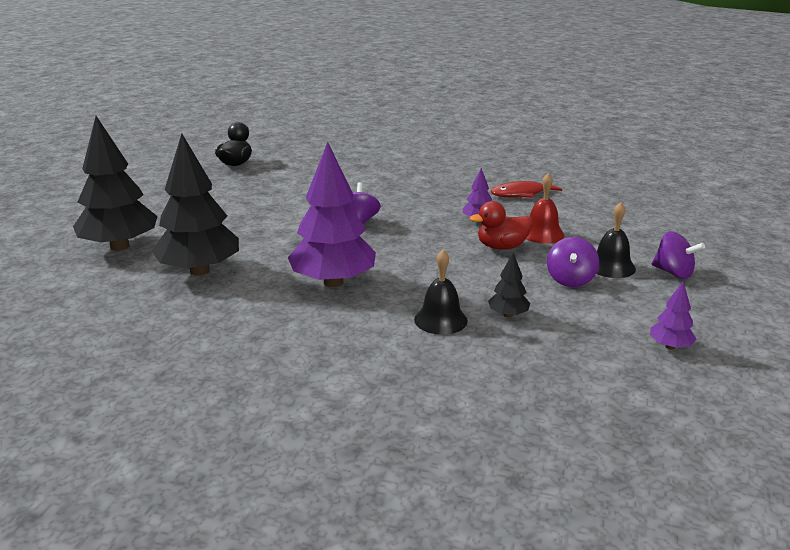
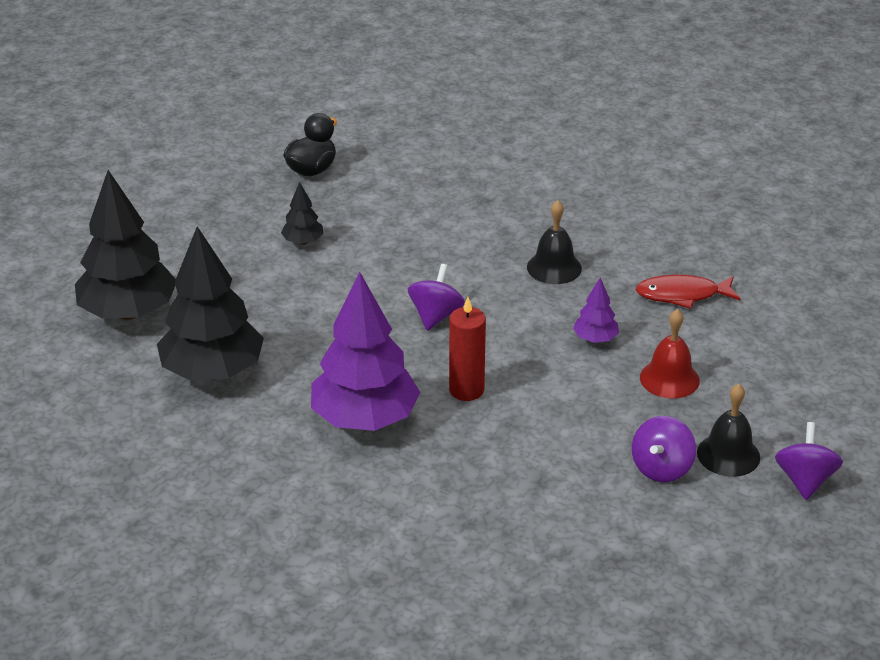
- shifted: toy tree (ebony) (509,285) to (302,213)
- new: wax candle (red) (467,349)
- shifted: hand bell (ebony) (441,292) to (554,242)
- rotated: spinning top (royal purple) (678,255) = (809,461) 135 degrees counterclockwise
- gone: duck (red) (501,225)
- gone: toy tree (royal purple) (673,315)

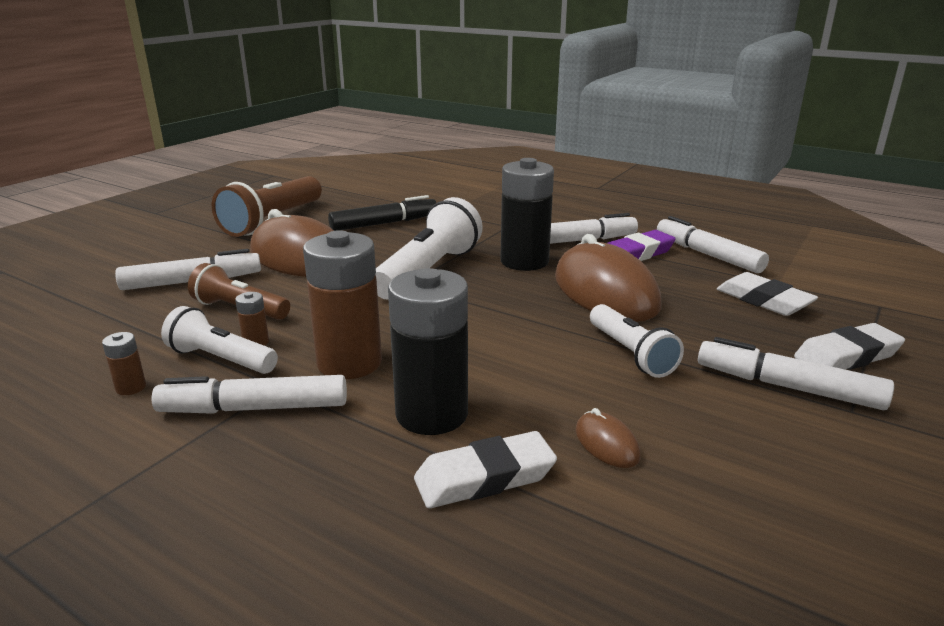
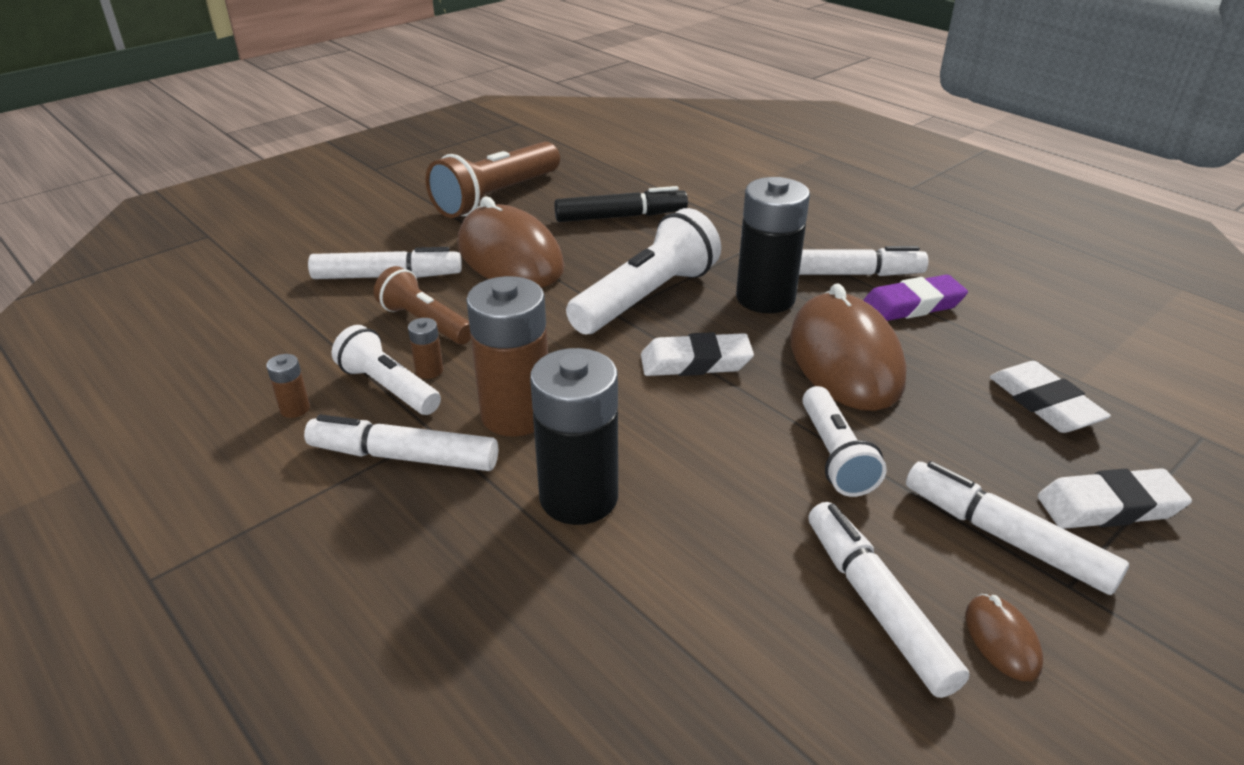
- shifted: pencil eraser (pure white) (485,469) to (697,354)
- shifted: felt pen (pure white) (713,244) to (888,600)
- shifted: computer mouse (russet) (608,438) to (1004,637)

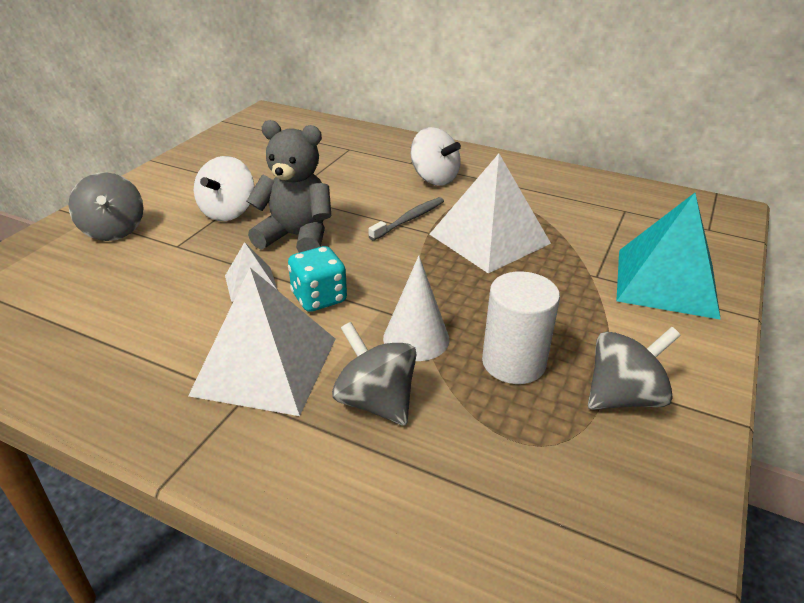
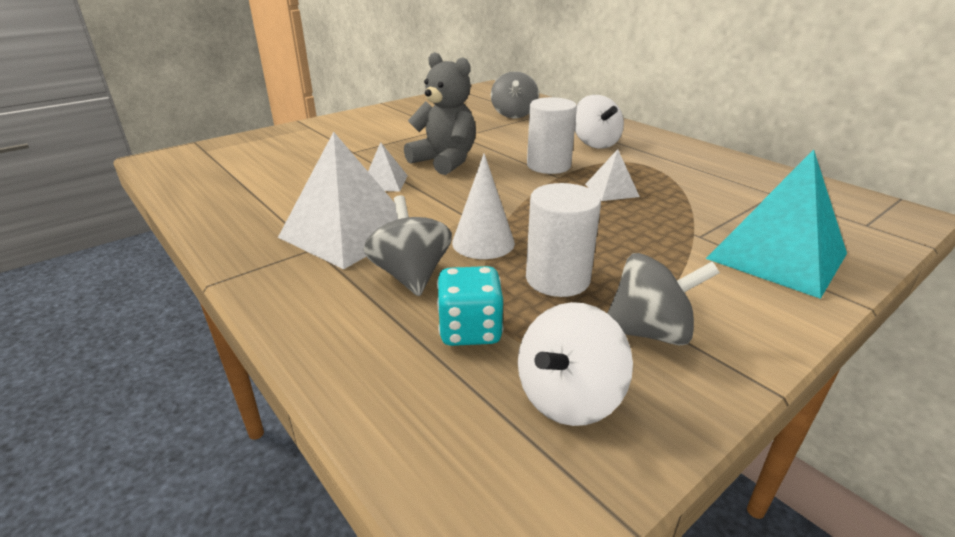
- shifted: dice (aqua) (317,279) to (470,306)
- shifted: spinning top (grey) (106,206) to (515,94)
- shifted: spinning top (pure white) (224,188) to (575,364)
- swapped: toothbrush (grey) (406,218) to cylinder (pure white) (552,135)
- scaled: pyramid shape (pure white) (490,213) = (612,175) x0.48

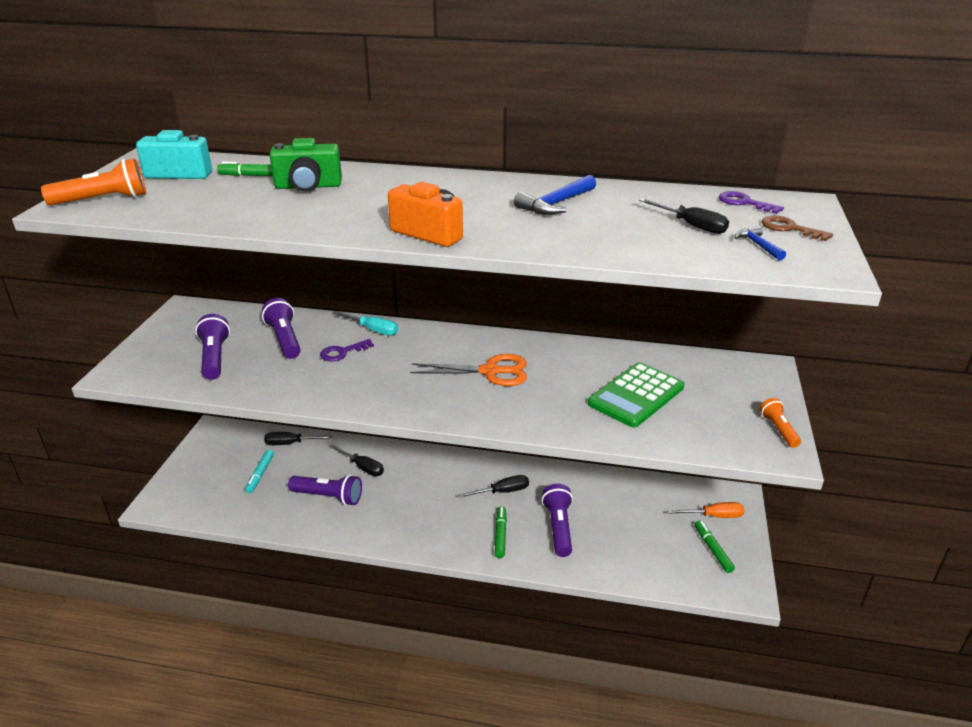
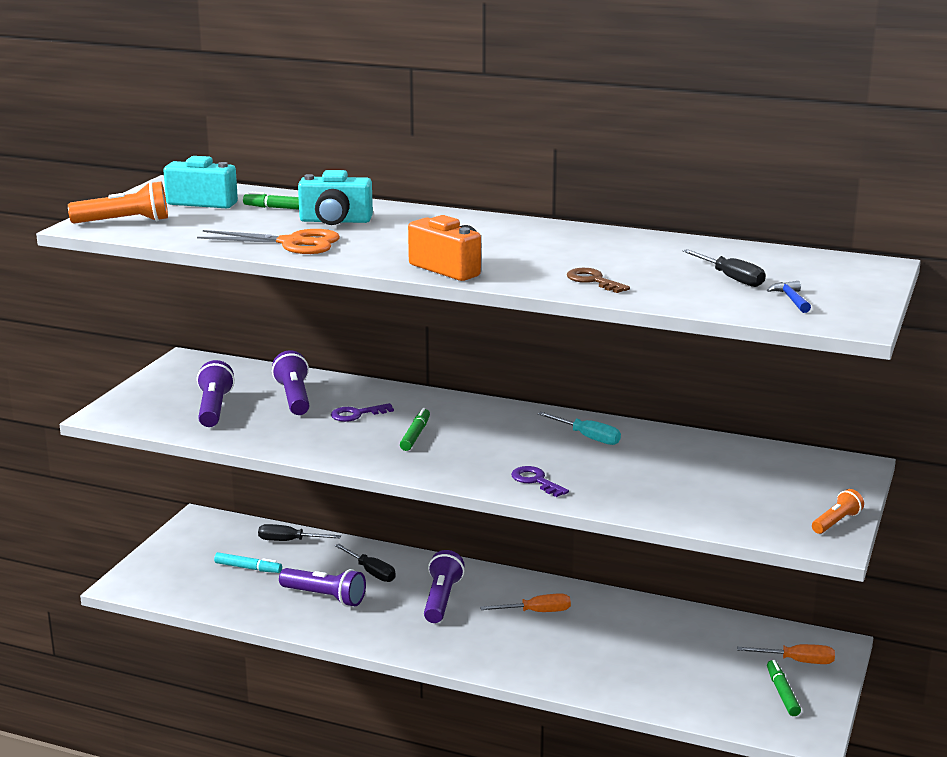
- shifted: pair of scissors (orange-coloured) (468,370) to (268,241)
- rotated: felt pen (aqua) (259,471) = (248,562) 90 degrees counterclockwise
- repainted: photo camera (green) (305,165) to photo camera (aqua) (335,197)
- shifted: felt pen (green) (501,532) to (415,429)
- shifted: torch (royal purple) (557,520) to (444,586)
- repainted: screwdriver (ebony) (493,486) to screwdriver (orange-coloured) (525,602)
- shifted: door key (royal purple) (751,202) to (540,481)
- shifted: screwdriver (aqua) (365,323) to (579,428)
- shifted: door key (russet) (797,228) to (598,280)
- rotated: torch (orange-coloured) (780,423) = (838,511) 45 degrees clockwise
- gone: hammer (royal blue) (555,195)
- gone: calculator (green) (636,395)

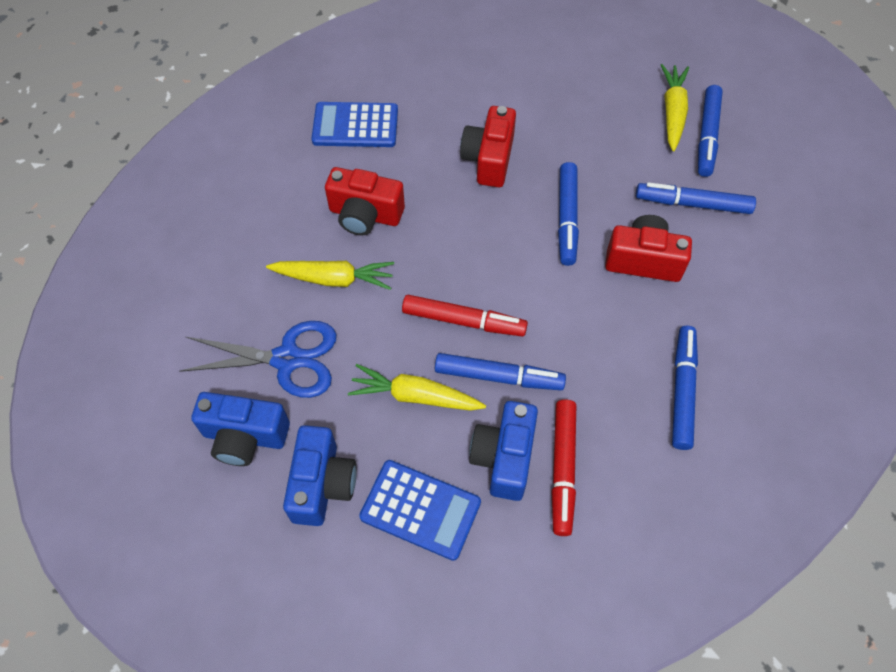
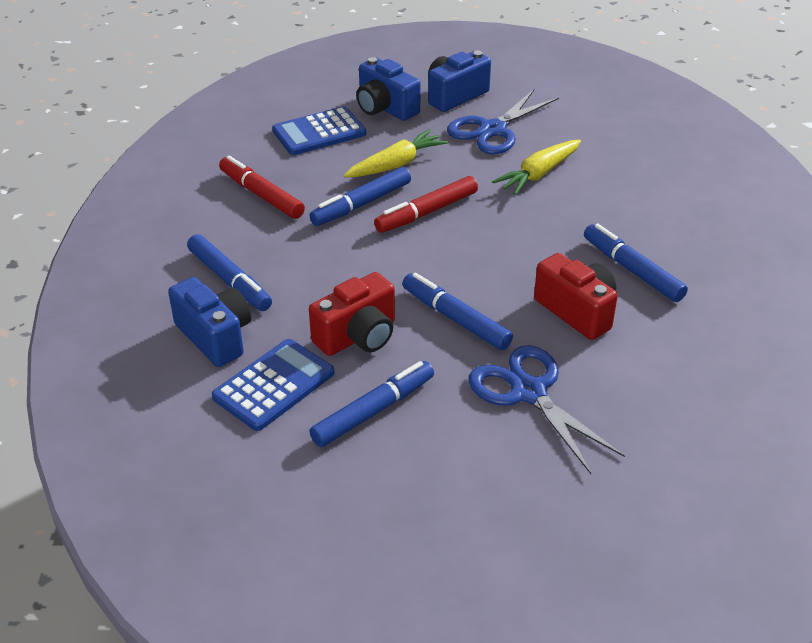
- shifted: photo camera (royal blue) (503,451) to (209,322)
- shifted: calculator (royal blue) (354,124) to (273,385)
- new: pair of scissors (royal blue) (546,409)
- shifted: felt pen (royal blue) (710,131) to (636,263)
- gone: photo camera (red) (365,201)
- gone: toy carrot (bright yellow) (675,107)

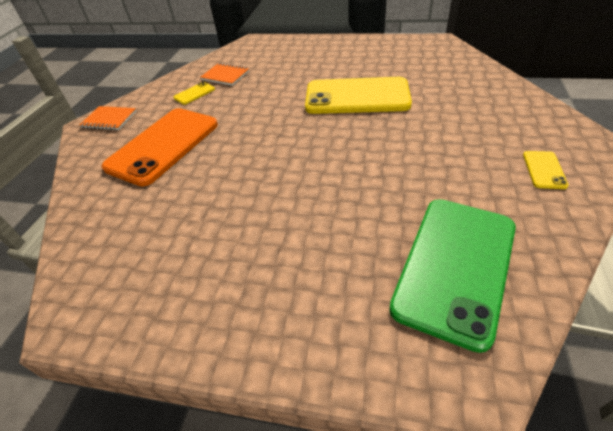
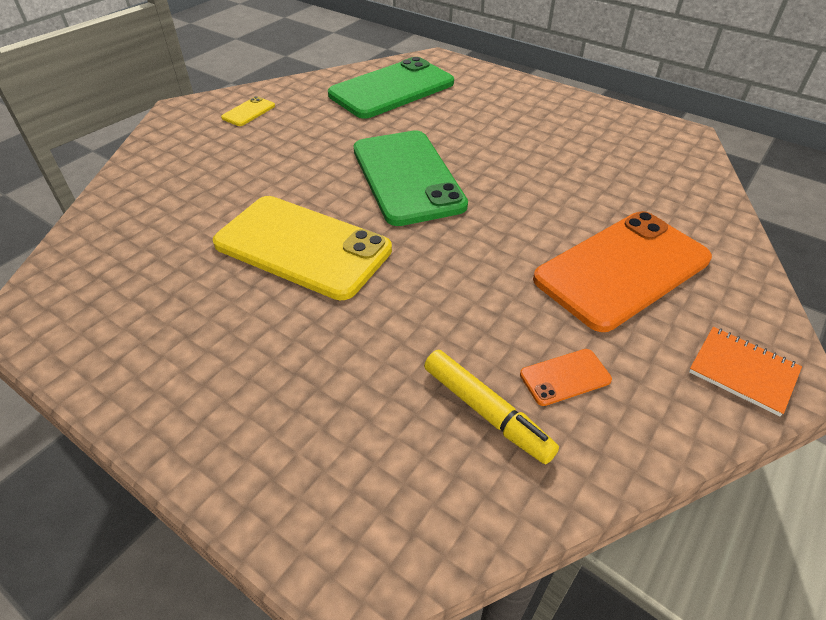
- new: smartphone (green) (410,178)
- swapped: notebook (orange-coloured) (224,74) to felt pen (bright yellow) (491,407)
- repainted: smartphone (bright yellow) (194,93) to smartphone (orange-coloured) (566,377)

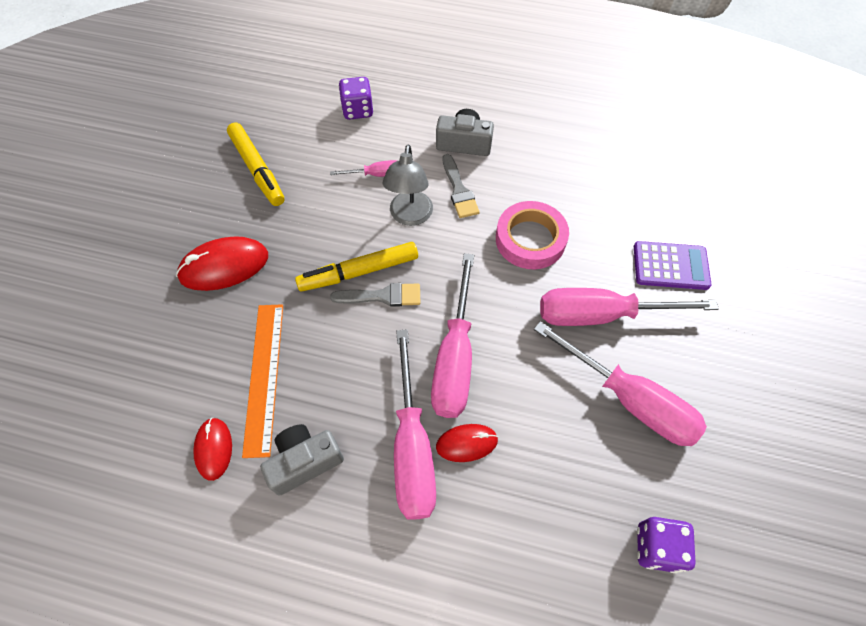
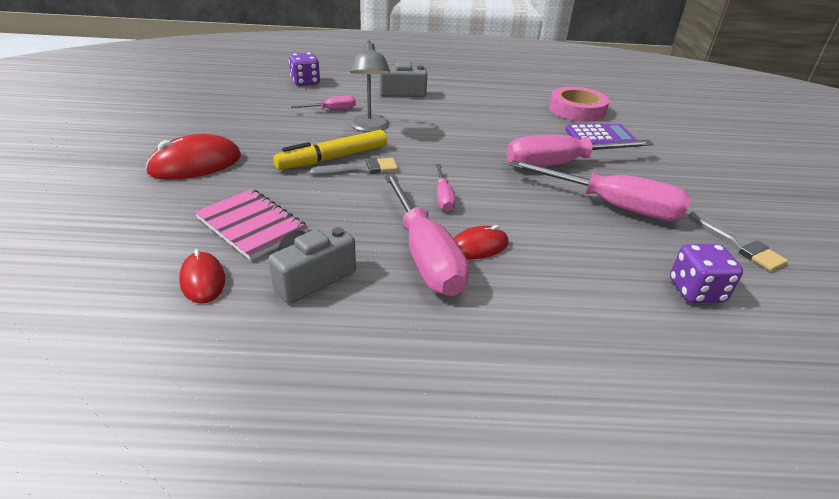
- swapped: straightedge (orange-coloured) (262,381) to notebook (pink) (251,225)
- scaled: screwdriver (pink) (452,335) = (446,187) x0.48
- shifted: sticky tape (pink) (532,235) to (579,104)
- shifted: paint brush (grey) (461,186) to (738,241)
- gone: felt pen (bright yellow) (255,164)

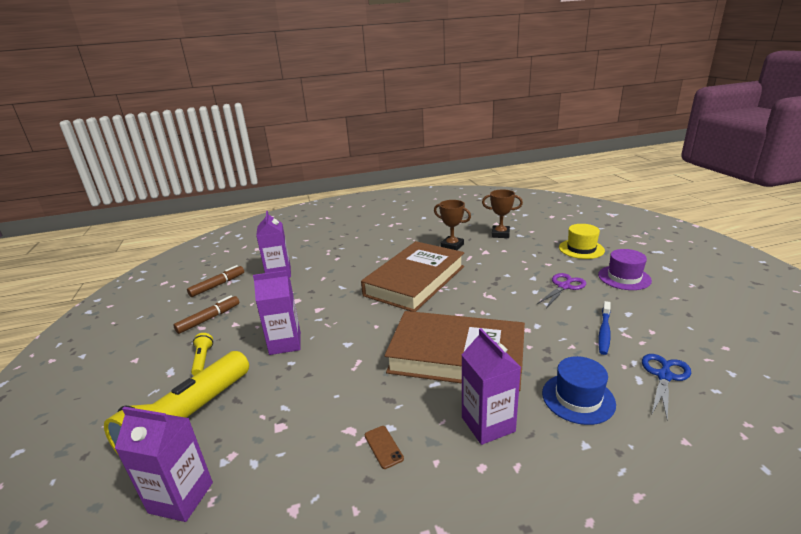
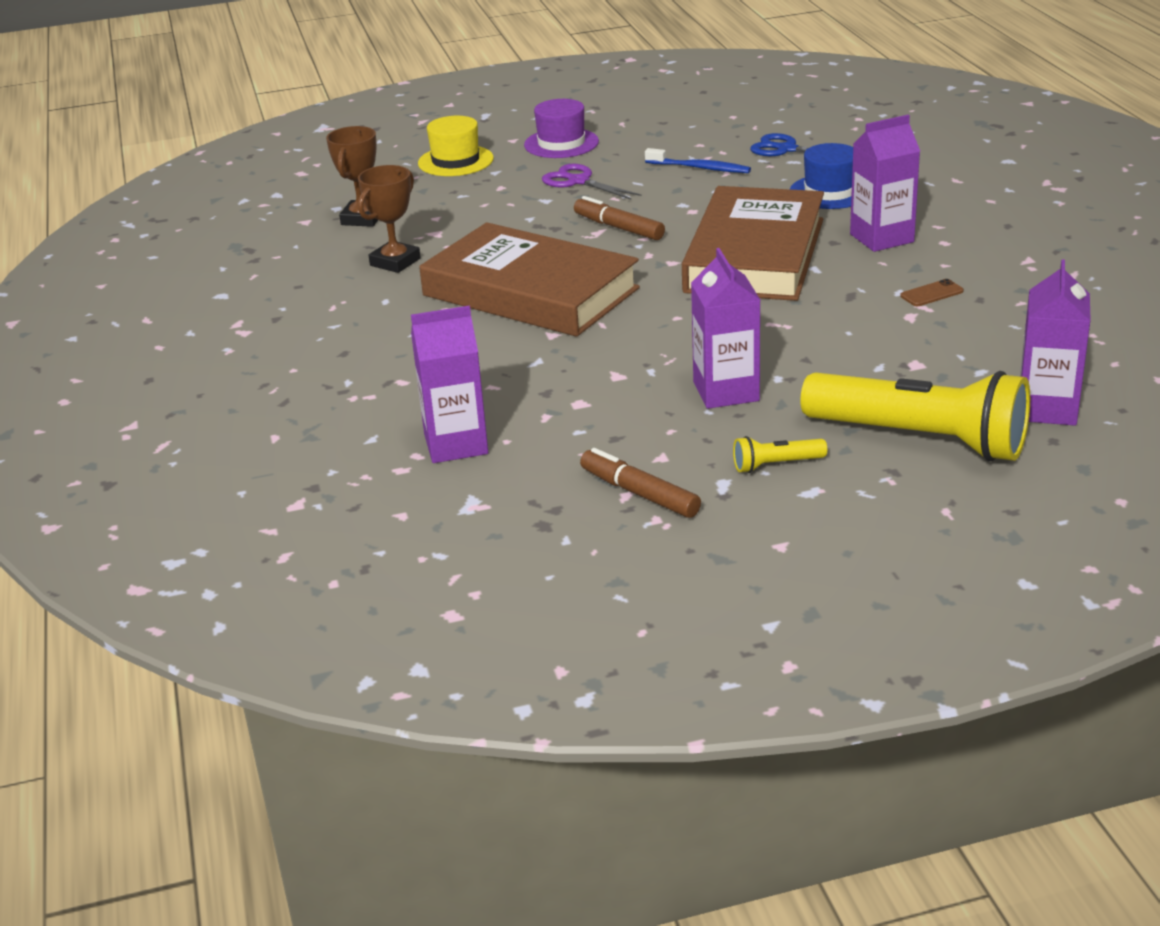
- shifted: felt pen (russet) (215,281) to (619,218)

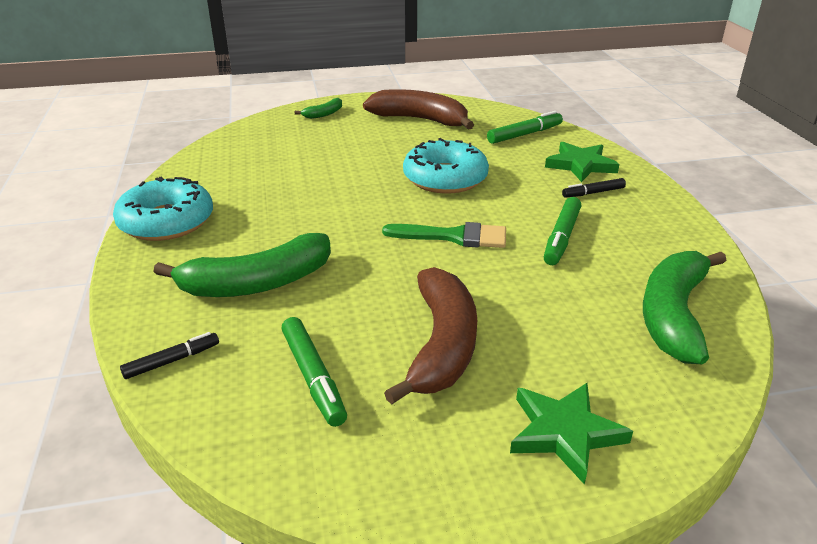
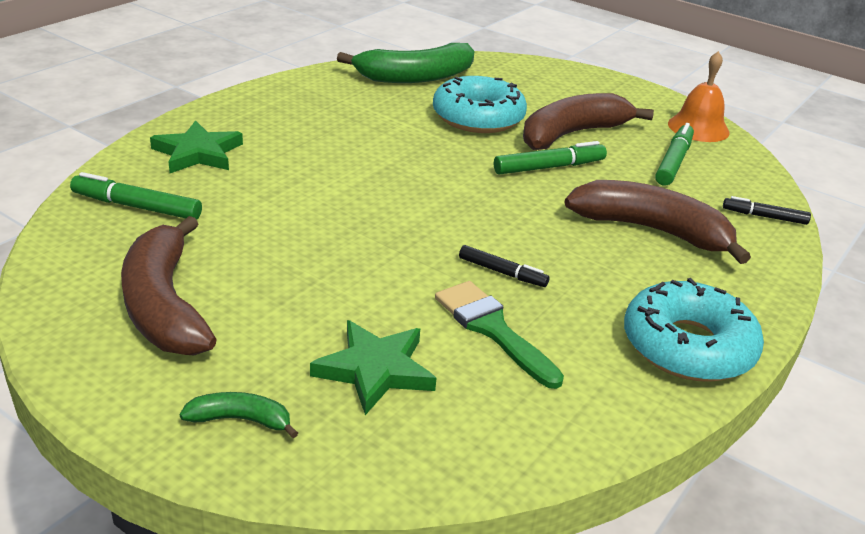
- shifted: star (green) (571,434) to (373,367)
- shifted: donut (aqua) (446,166) to (480,104)
- shifted: paint brush (green) (444,235) to (499,335)
- shifted: felt pen (ebony) (594,188) to (504,266)
- shifted: felt pen (green) (562,231) to (550,158)
- repainted: banana fruit (green) (242,265) to banana fruit (russet) (657,222)
- new: hand bell (orange-coloured) (699,96)

